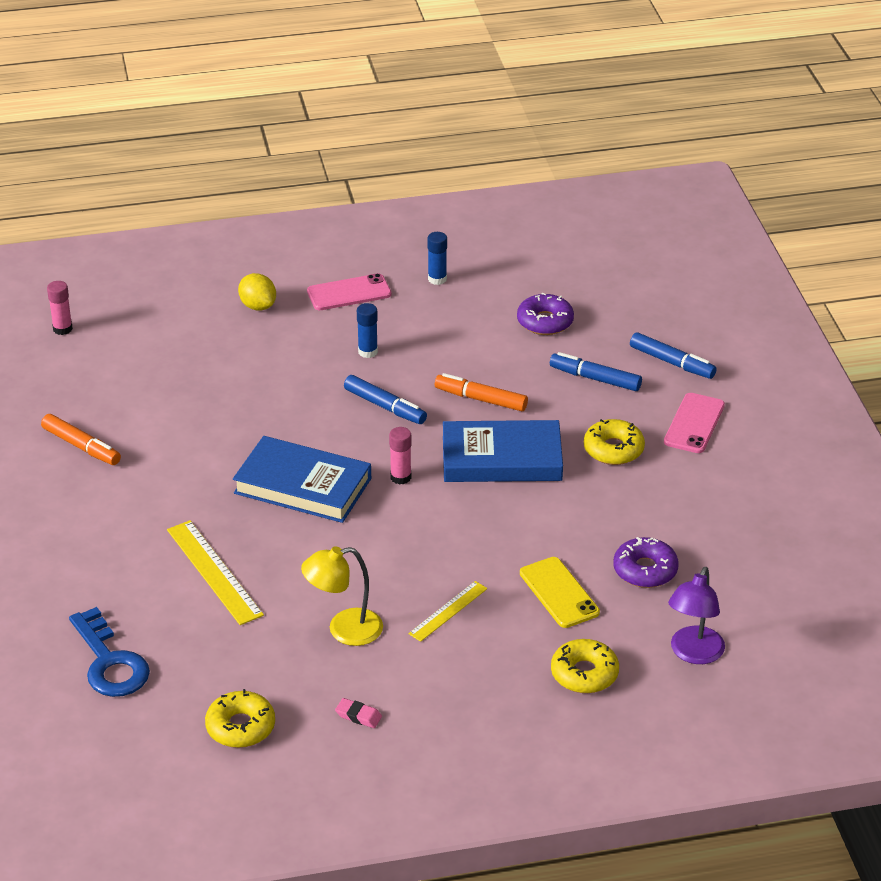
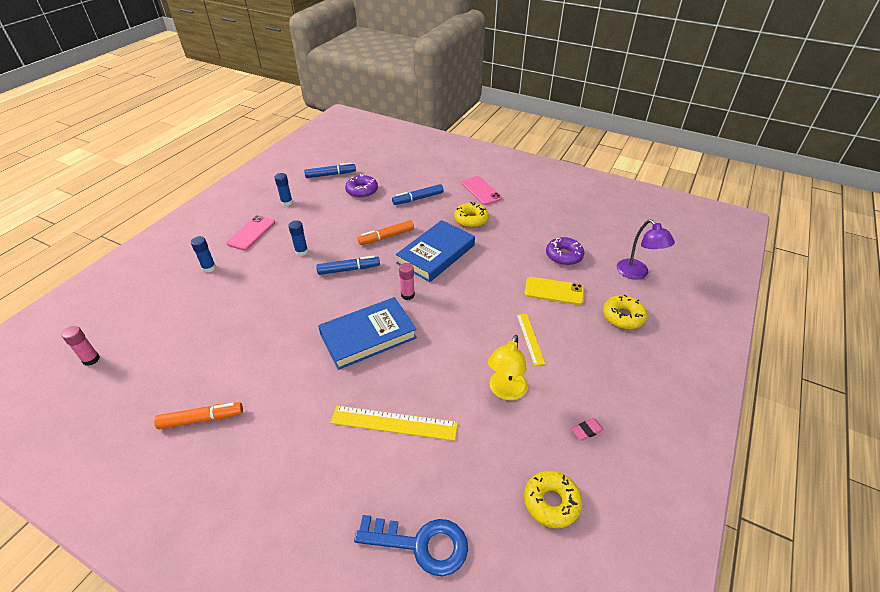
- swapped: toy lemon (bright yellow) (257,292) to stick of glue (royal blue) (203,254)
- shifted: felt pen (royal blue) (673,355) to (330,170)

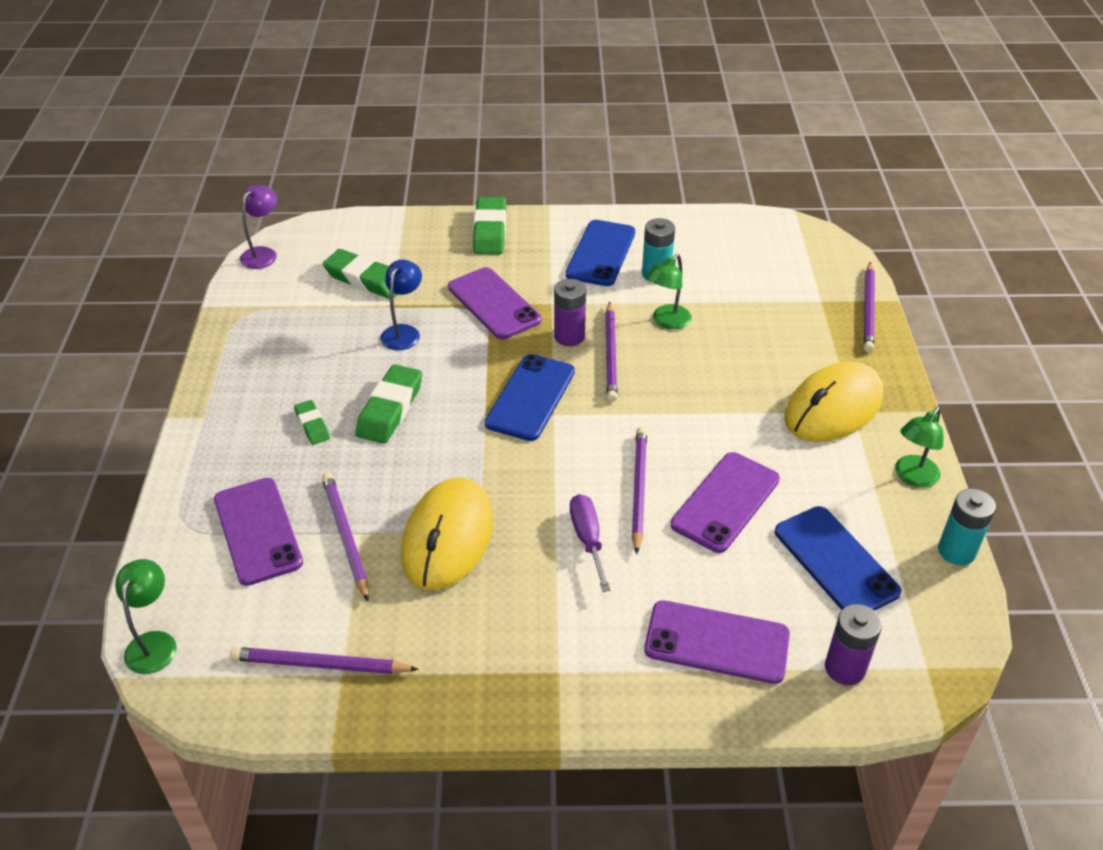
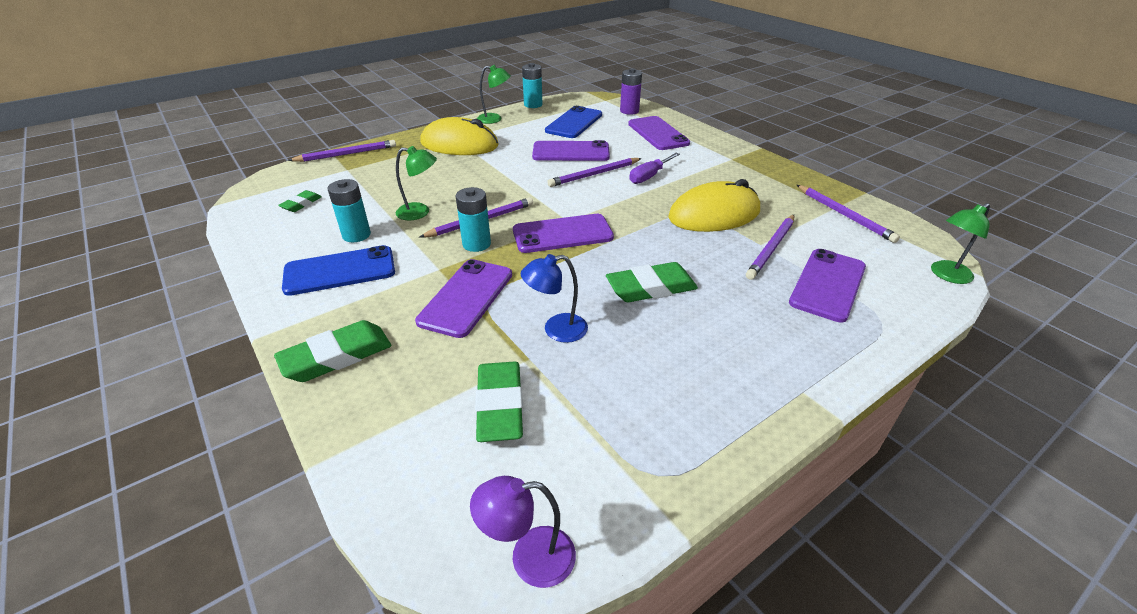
- shifted: pencil eraser (green) (312,422) to (299,201)
- repainted: AA battery (royal purple) (570,312) to AA battery (aqua) (473,219)
- repainted: smartphone (royal blue) (530,397) to smartphone (royal purple) (563,233)

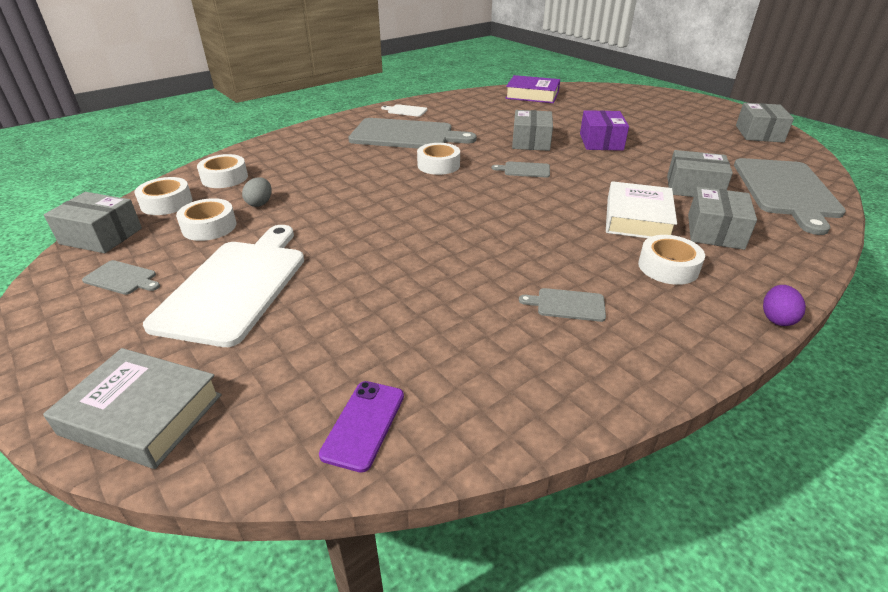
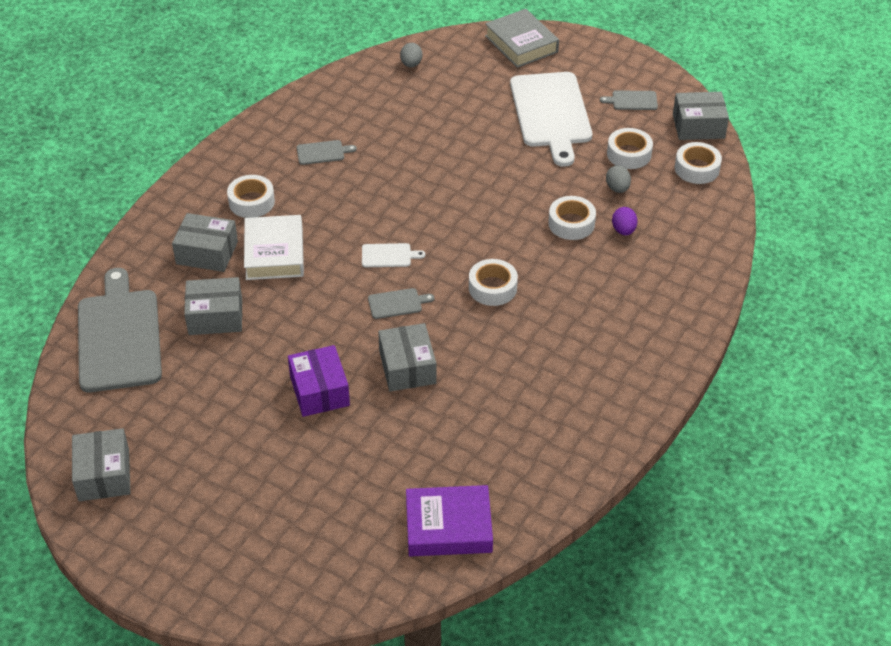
- rotated: package (grey) (722,218) = (205,242) 75 degrees counterclockwise
- shifted: bread board (pure white) (404,110) to (393,255)
- swapped: smartphone (royal purple) (361,427) to toy egg (grey) (411,55)
- rotated: hardback (grey) (132,408) = (522,38) 60 degrees clockwise
- shifted: sticky tape (pure white) (222,171) to (572,218)
- shifted: toy egg (royal purple) (784,305) to (625,221)
- gone: bread board (grey) (412,133)

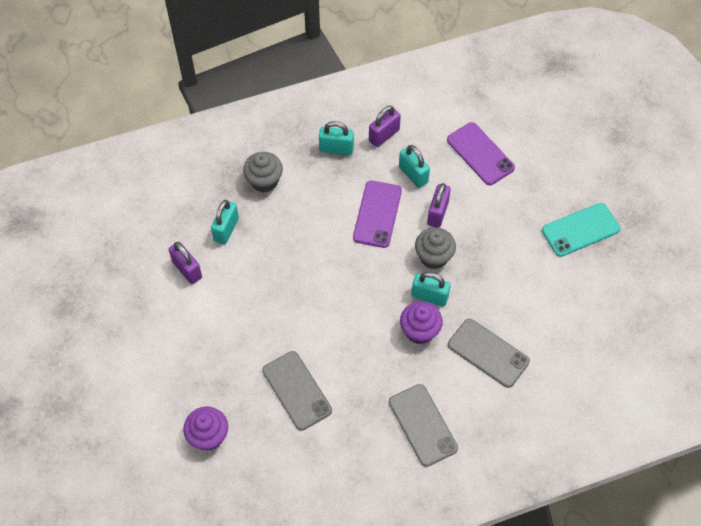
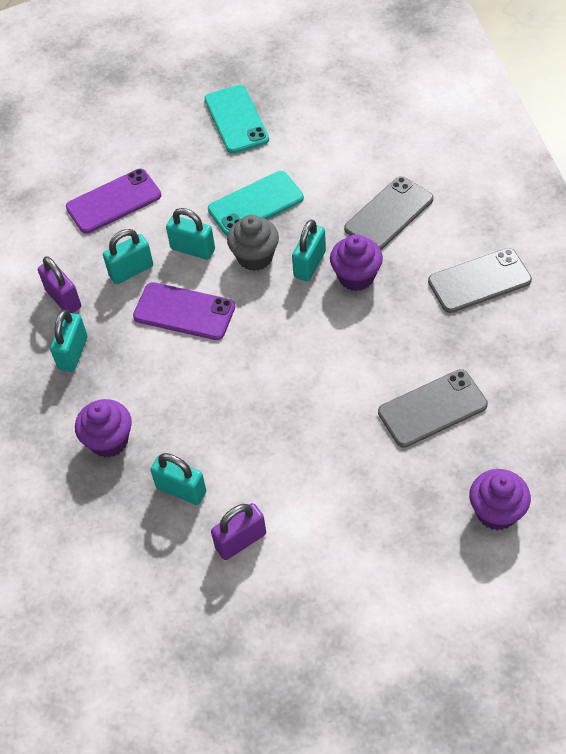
- repainted: fairy cake (grey) (263,172) to fairy cake (royal purple) (103,428)
- repainted: small lock (royal purple) (439,205) to small lock (aqua) (190,234)
- new: smartphone (aqua) (256,203)

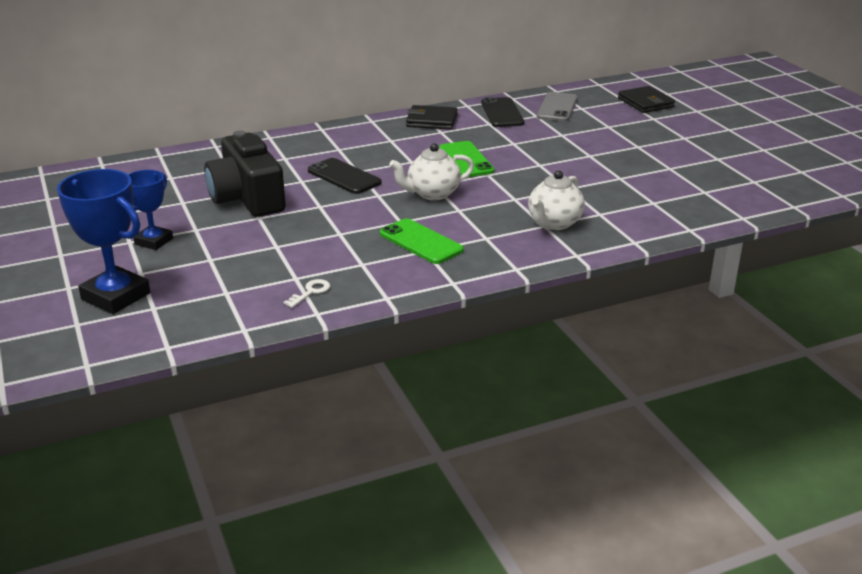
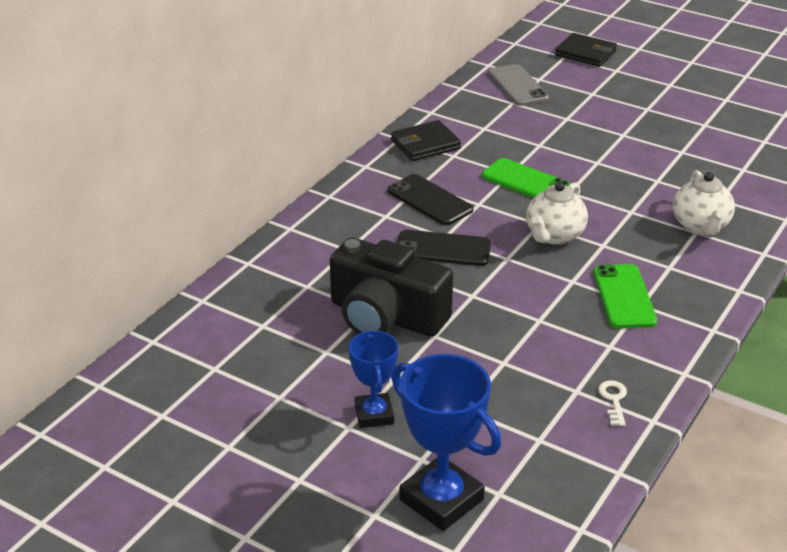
- shifted: smartphone (ebony) (502,112) to (430,199)
- rotated: trophy (royal blue) (103,241) = (446,442) 45 degrees clockwise
- rotated: smartphone (green) (422,241) = (625,296) 75 degrees clockwise

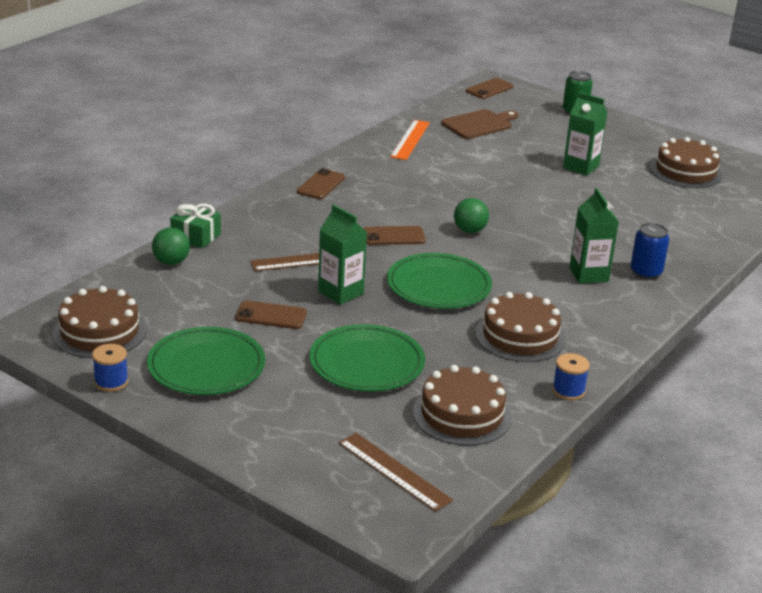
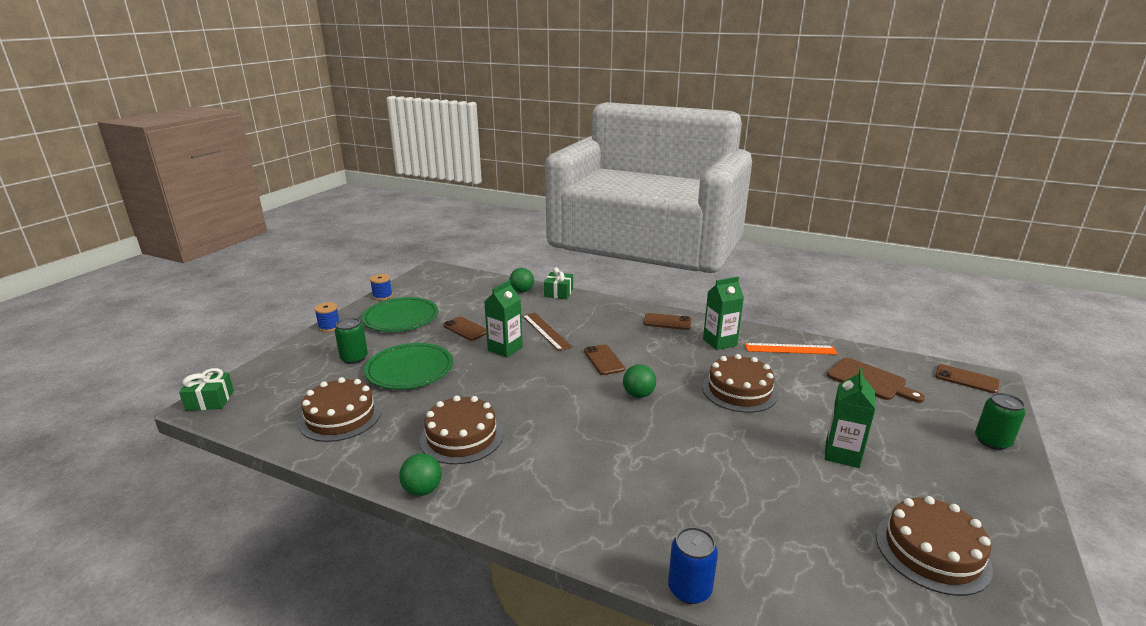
- new: wrapped gift (green) (206,389)
- shifted: reel of thread (royal blue) (571,376) to (326,317)
- new: tin (green) (351,341)
- new: sphere (green) (420,474)
- rotated: smartphone (russet) (271,314) = (465,328) 45 degrees counterclockwise
- shifted: tin (royal blue) (649,251) to (693,565)
- shifted: cake (russet) (99,322) to (740,383)
- shifted: juice carton (green) (594,236) to (723,313)
- gone: straightedge (russet) (395,472)
- gone: flat dish (green) (439,281)

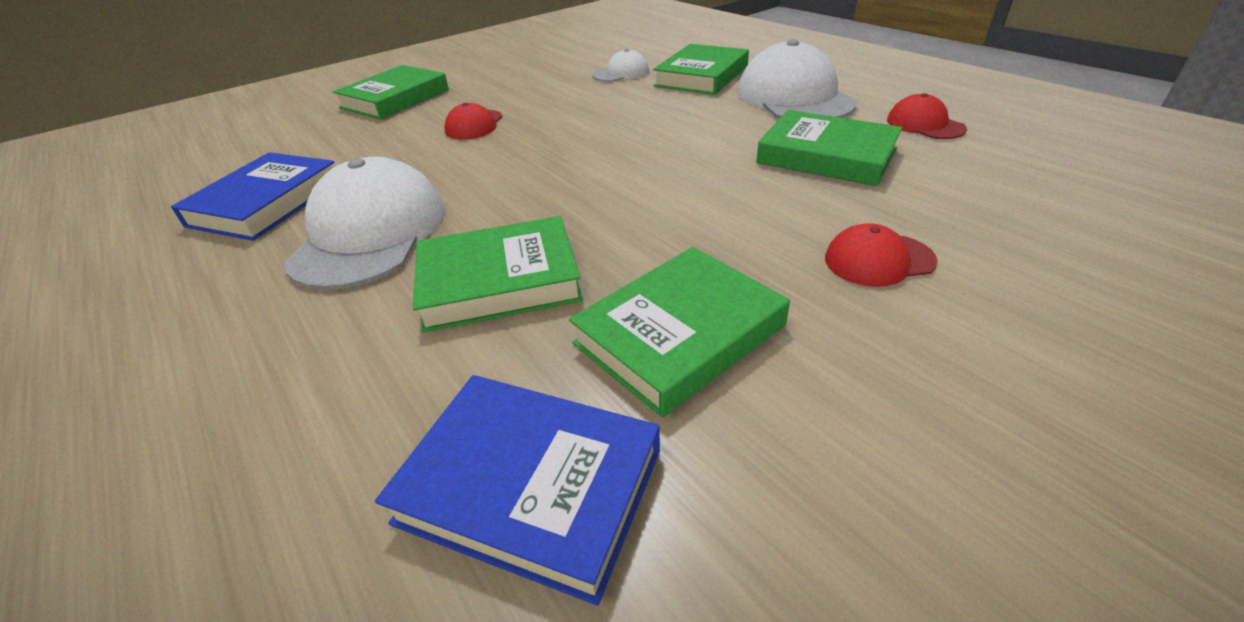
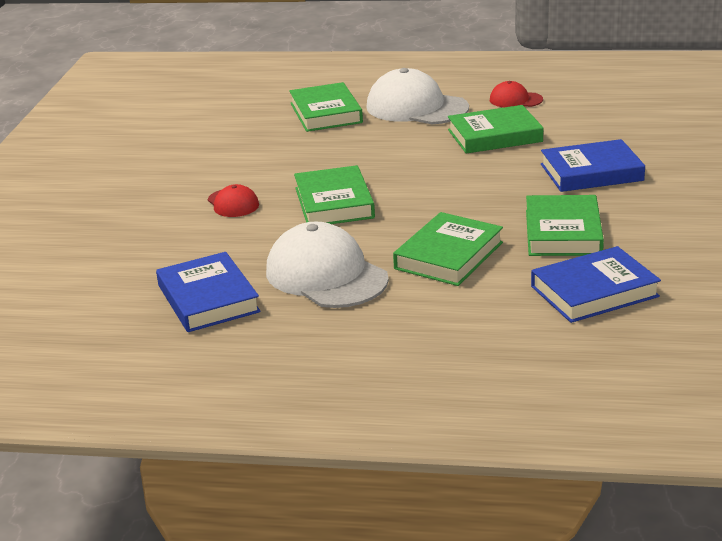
- shifted: hardback (green) (391,92) to (334,194)
- swapped: peaked cap (red) (881,255) to hardback (royal blue) (593,165)
- gone: peaked cap (pure white) (620,65)

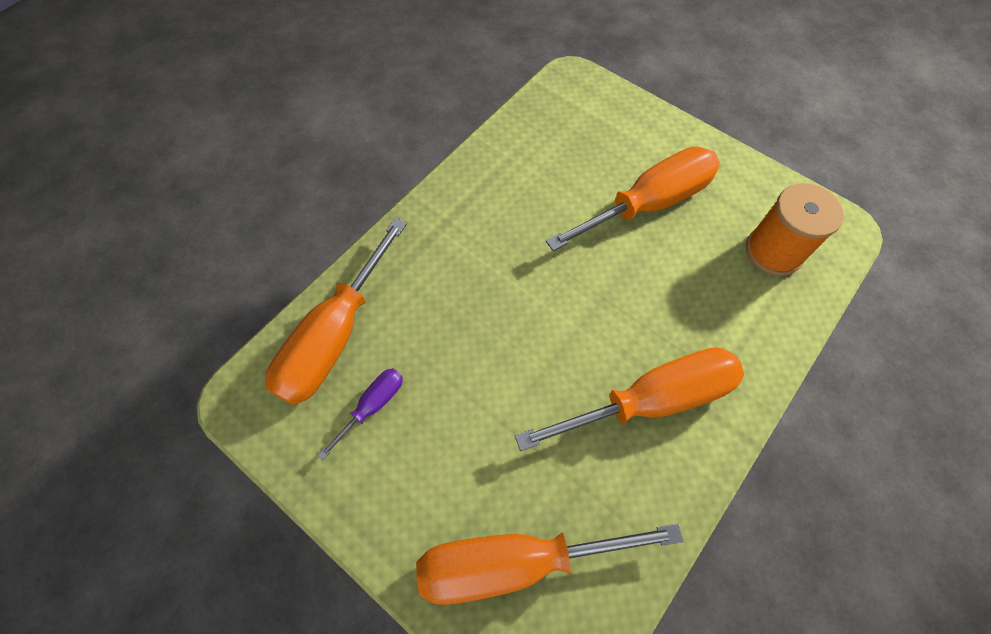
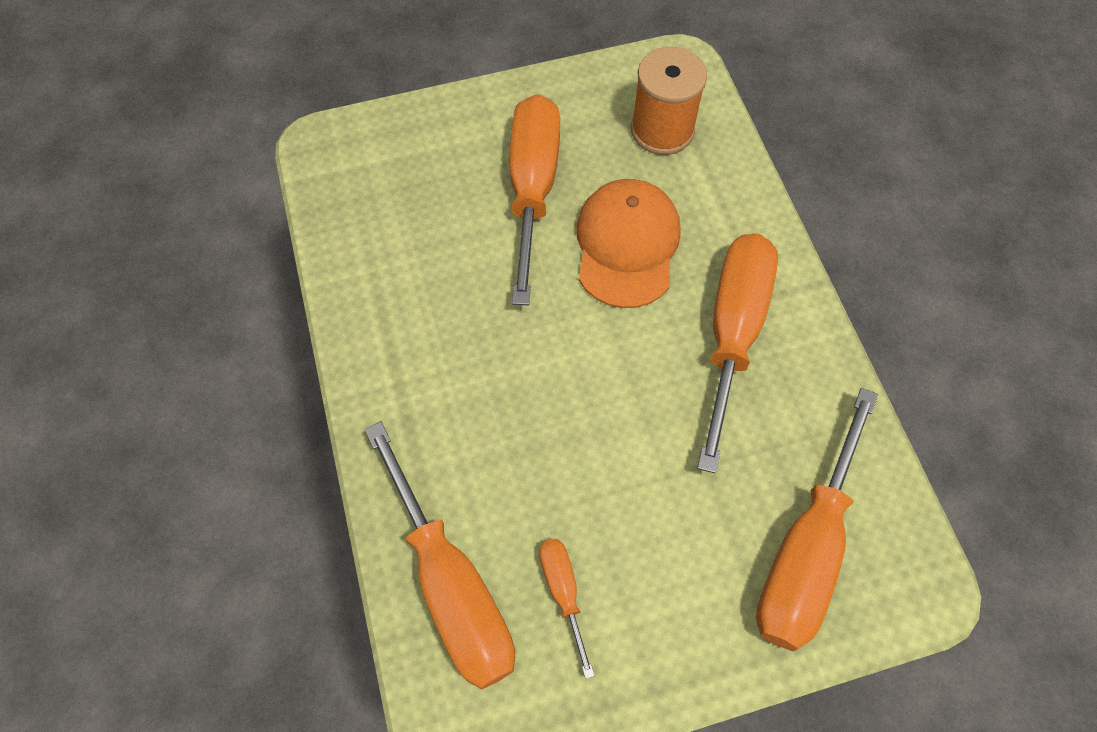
- repainted: screwdriver (royal purple) (360,414) to screwdriver (orange-coloured) (567,609)
- new: peaked cap (orange-coloured) (628,243)

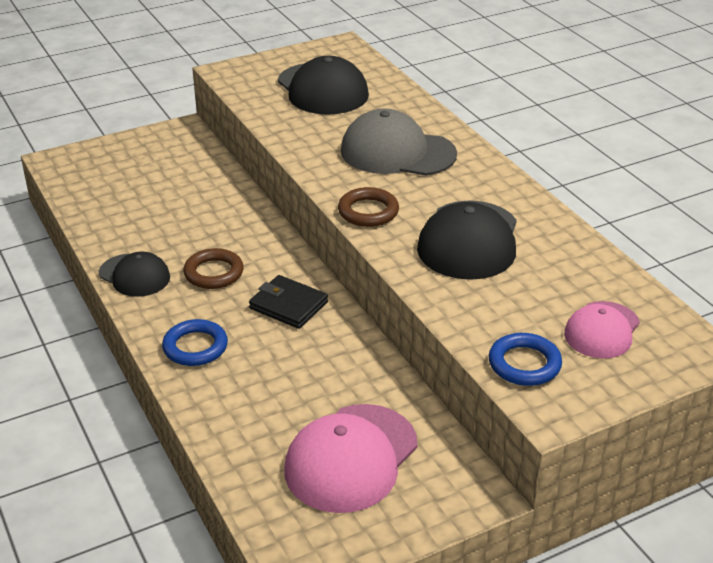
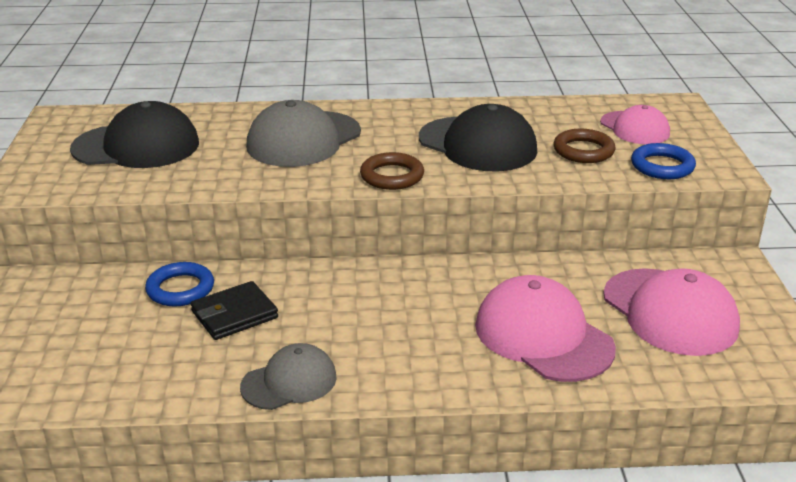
- shifted: torus (royal blue) (195,342) to (179,284)
- shifted: card wallet (ebony) (288,302) to (234,310)
- repainted: peaked cap (ebony) (134,274) to peaked cap (grey) (288,376)
- new: peaked cap (pink) (545,328)
- shifted: torus (russet) (213,268) to (584,146)

